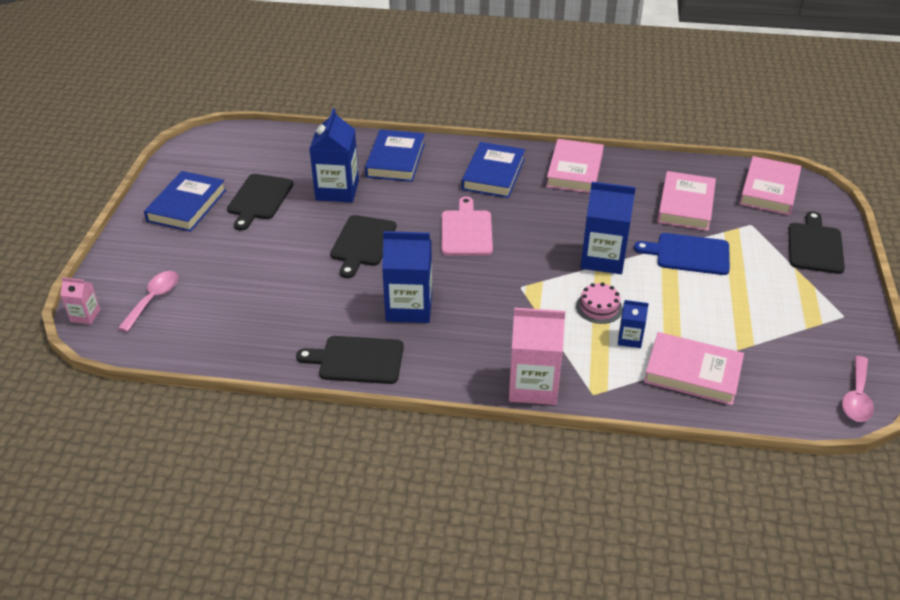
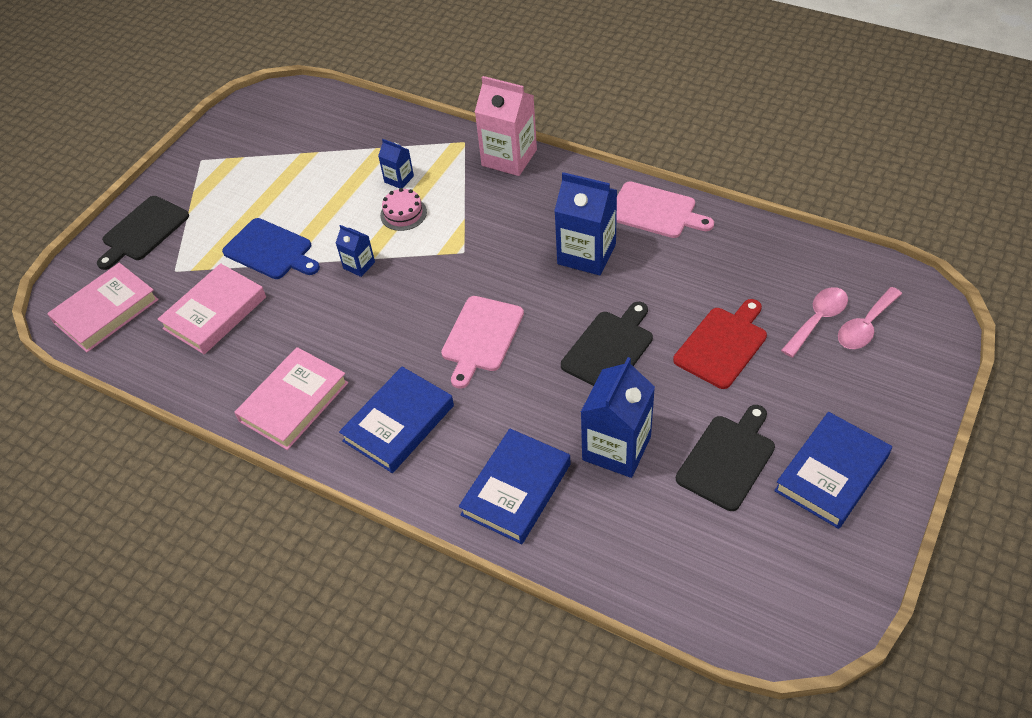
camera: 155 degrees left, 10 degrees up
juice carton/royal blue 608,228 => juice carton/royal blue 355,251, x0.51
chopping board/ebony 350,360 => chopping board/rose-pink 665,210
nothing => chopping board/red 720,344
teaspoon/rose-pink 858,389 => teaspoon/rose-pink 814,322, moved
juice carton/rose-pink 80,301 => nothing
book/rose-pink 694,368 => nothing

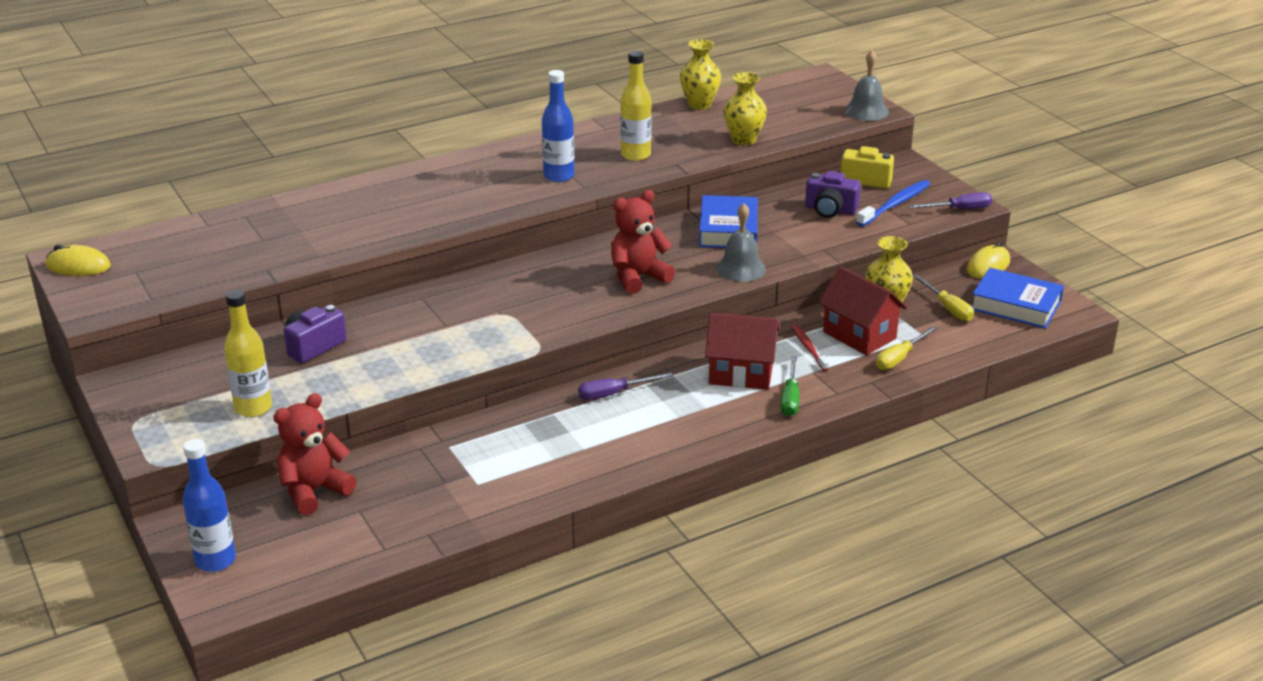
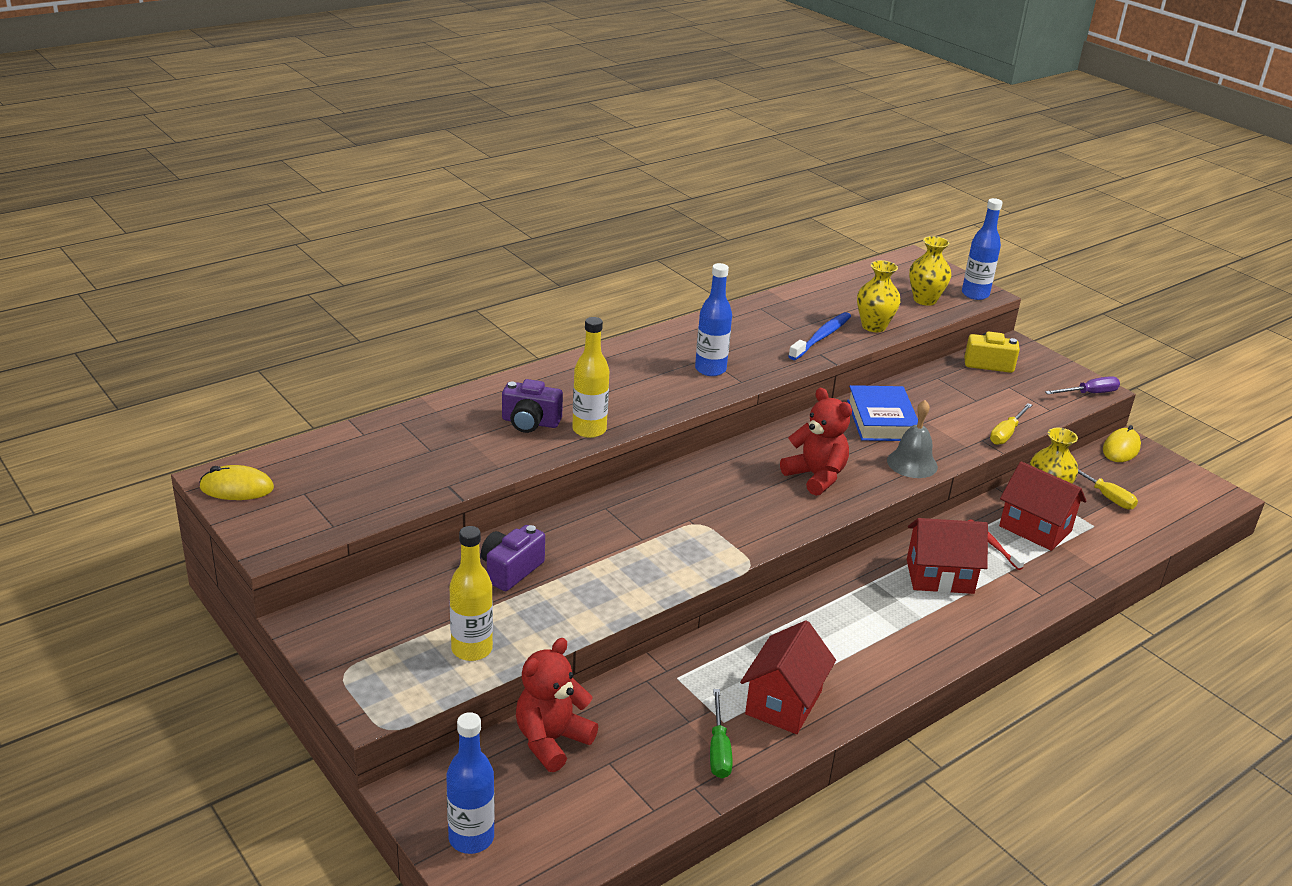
camera: 10 degrees left, 0 degrees up
photo camera/royal purple 833,194 => photo camera/royal purple 532,406, moved
drink bottle/yellow 636,106 => drink bottle/yellow 590,377, moved
screwdriver/emerald 790,386 => screwdriver/emerald 721,734, moved
nothing => house/red 788,677
stuffed bear/red 643,242 => stuffed bear/red 816,442, 90 degrees clockwise
tooth brush/royal blue 893,203 => tooth brush/royal blue 820,336, moved
tall vase/yellow 700,74 => tall vase/yellow 930,271, moved
school bell/gray 866,85 => drink bottle/royal blue 982,249
screwdriver/yellow 906,348 => screwdriver/yellow 1011,424, moved
screwdriver/royal purple 625,386 => nothing
book/royal blue 1018,298 => nothing

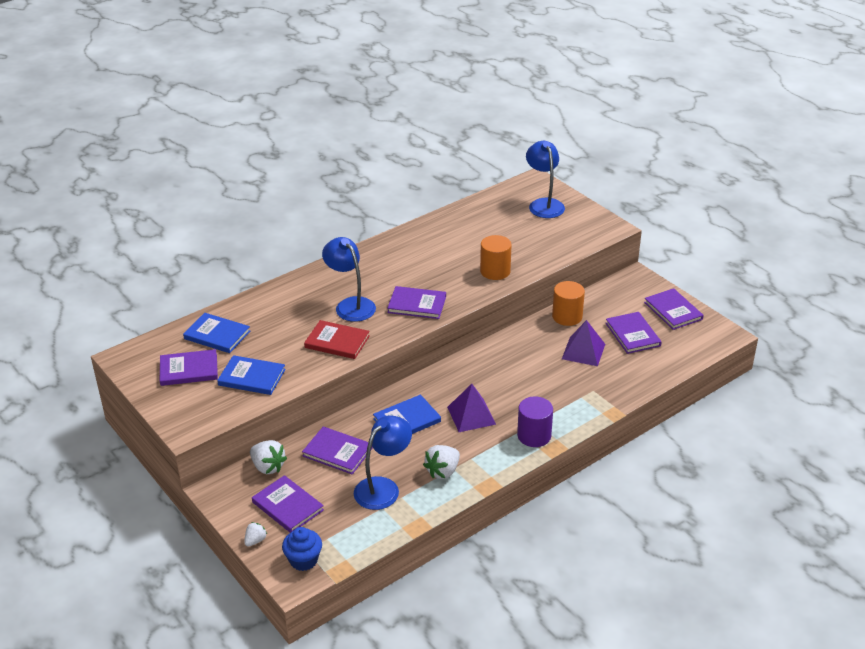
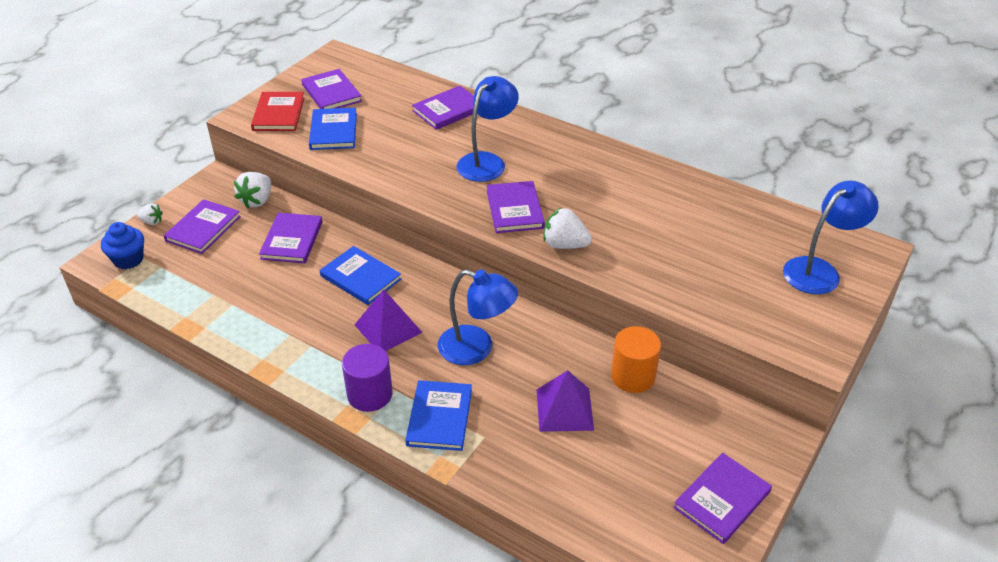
camera: 70 degrees right, 5 degrees up
book/red 337,339 => book/red 278,111, moved
book/royal blue 216,333 => book/royal blue 438,415, moved
book/royal purple 633,333 => book/royal purple 443,108, moved
reading lamp/royal blue 383,462 => reading lamp/royal blue 478,317, moved
berry/white 441,462 => berry/white 567,228, moved
cylinder shape/bright orange 496,257 => nothing

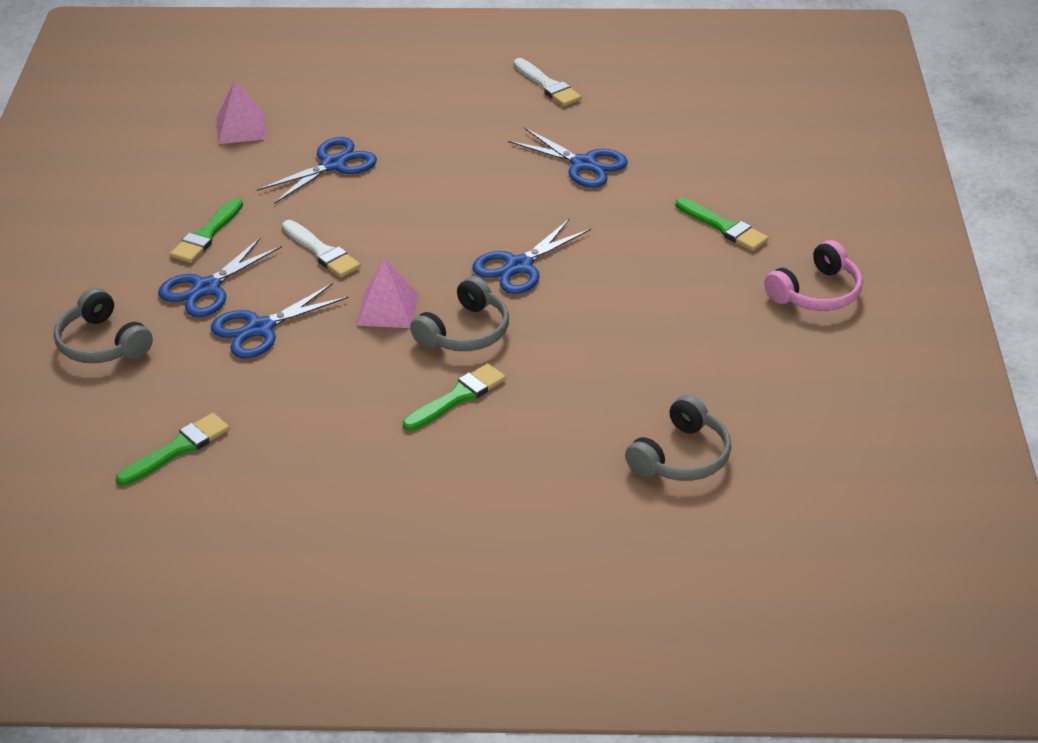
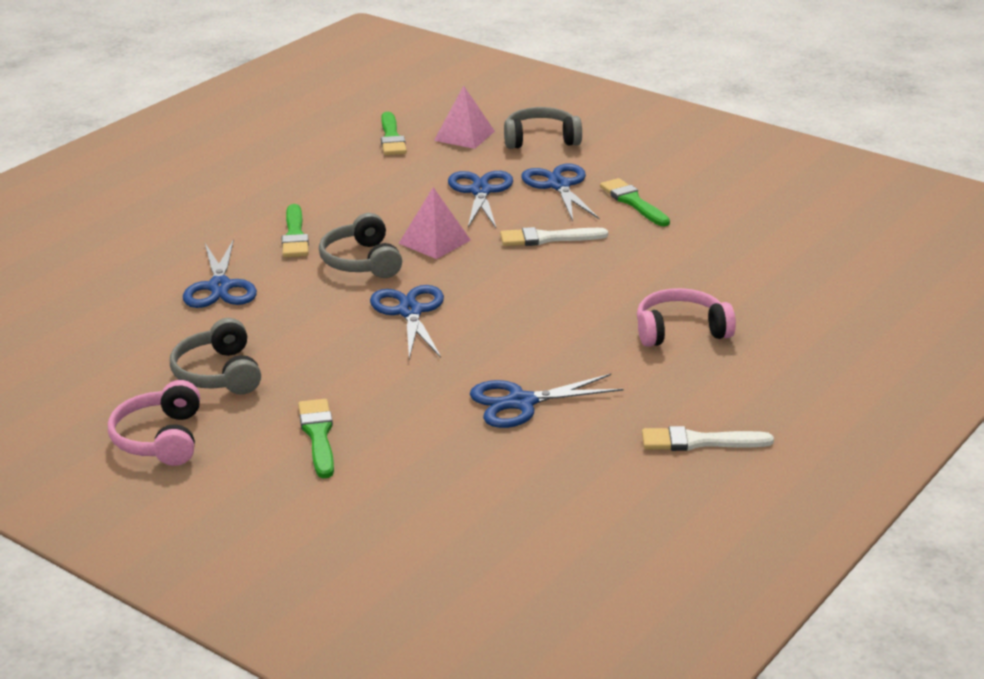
camera: 125 degrees right, 10 degrees down
headphones/gray 678,438 => headphones/gray 215,356, moved
scissors/royal blue 317,170 => scissors/royal blue 220,273, moved
paint brush/emerald 722,224 => paint brush/emerald 316,438, 90 degrees clockwise
pyramid shape/rose-pink 241,112 => pyramid shape/rose-pink 464,117, moved
nothing => headphones/rose-pink 686,317

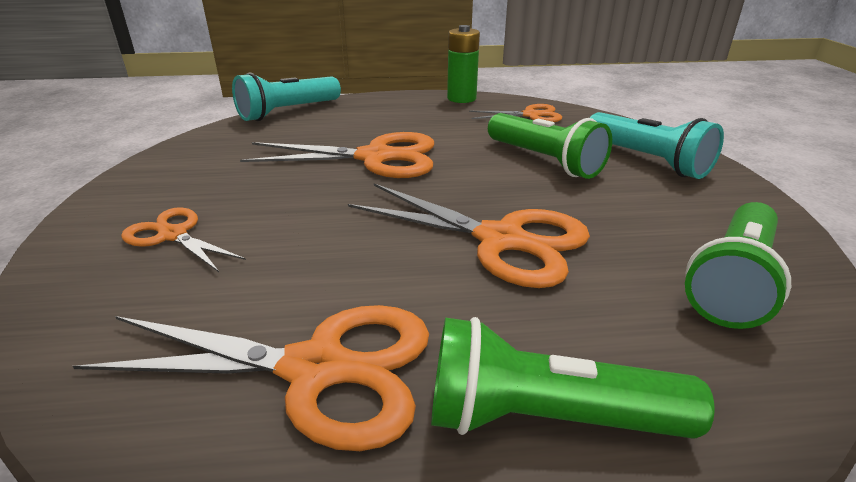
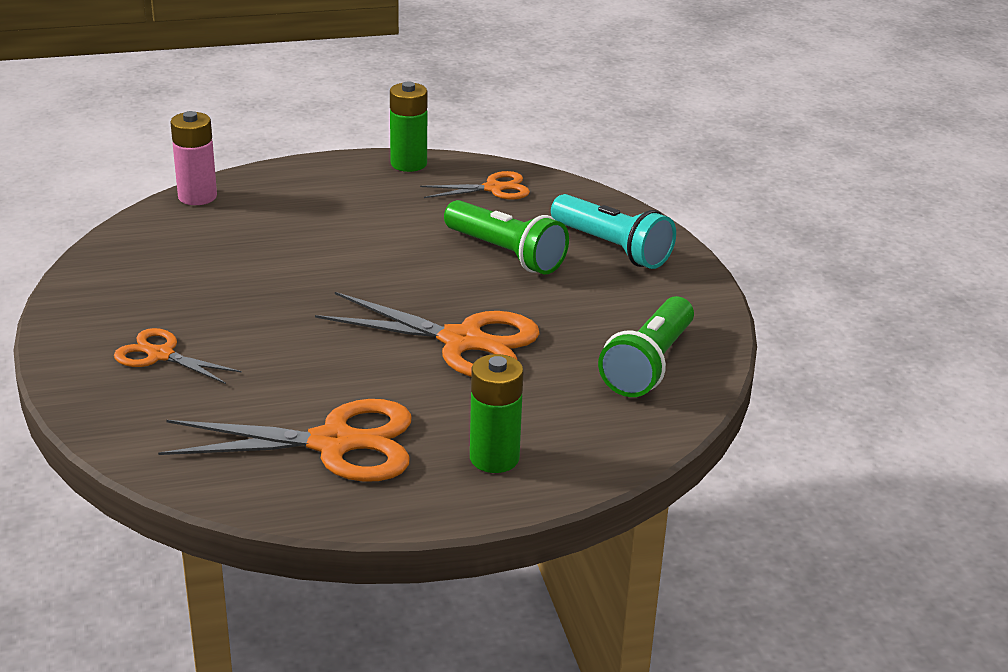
camera: 10 degrees left, 0 degrees up
pocket torch/teal 286,96 => AA battery/rose-pink 193,158
pocket torch/emerald 573,378 => AA battery/emerald 497,413
scissors/bright orange 337,155 => nothing

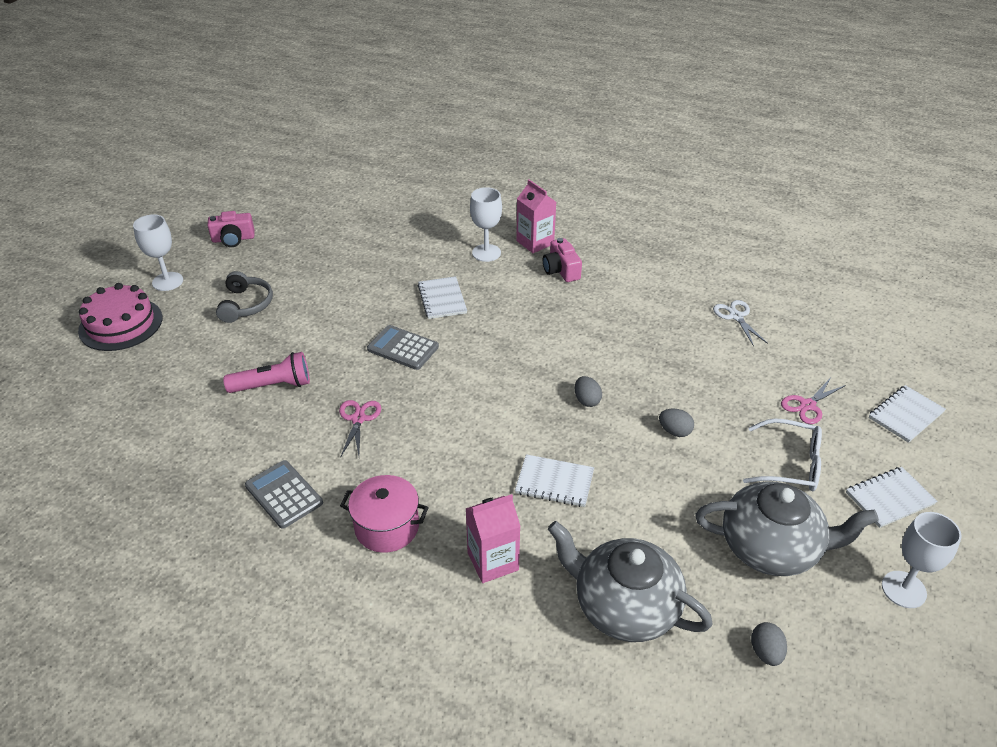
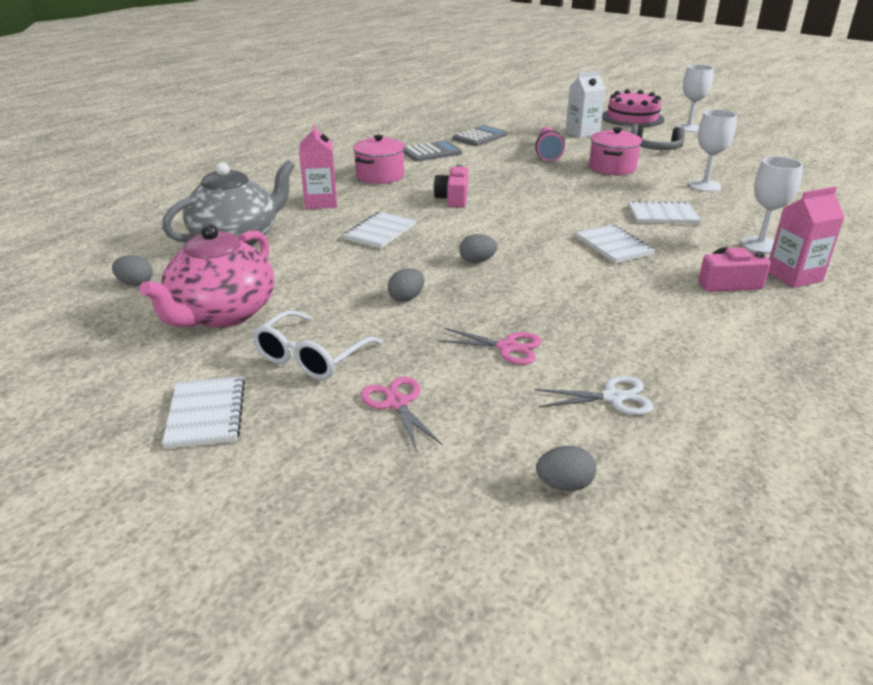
camera: 105 degrees right, 10 degrees down
tea pot/gray 787,528 => tea pot/rose-pink 206,276
photo camera/rose-pink 231,229 => photo camera/rose-pink 451,186, moved
scissors/rose-pink 360,429 => scissors/rose-pink 489,346, moved
adding machine/gray 403,347 => adding machine/gray 479,135, moved
nothing => egg shape/gray 566,468
nothing => juice carton/white 585,104
notebook/white 907,414 => notebook/white 615,244, moved
nothing => pot/rose-pink 615,151
wine glass/white 922,560 => wine glass/white 713,150, moved

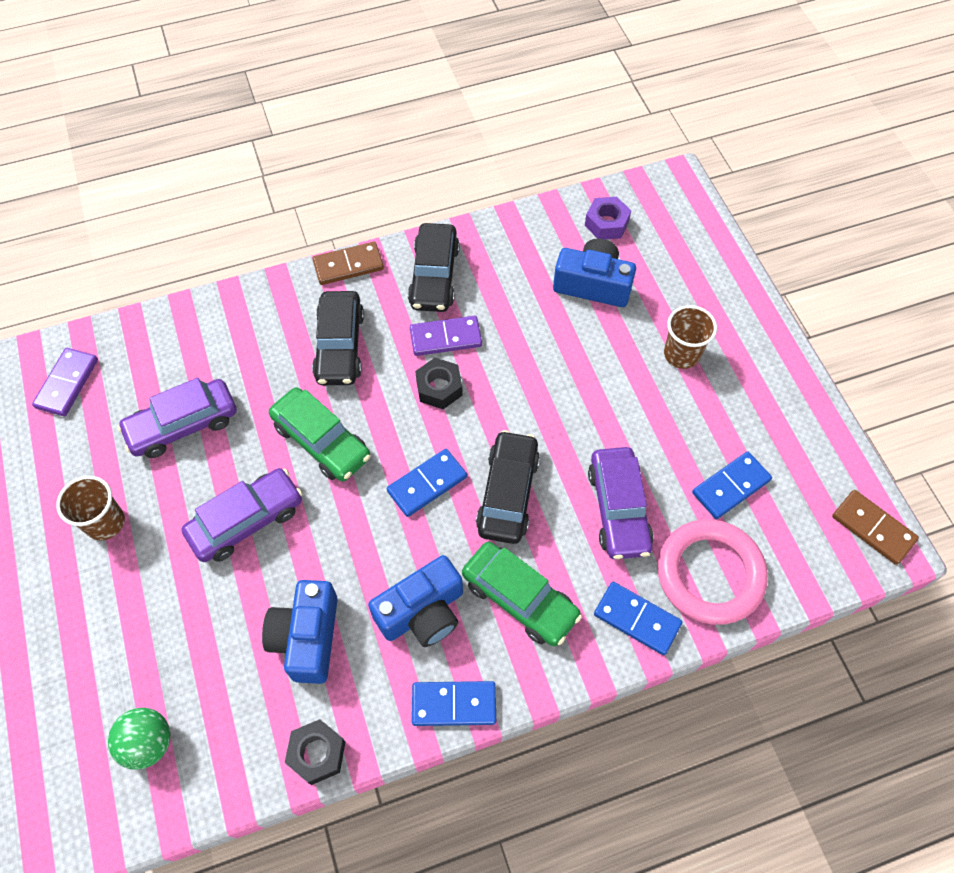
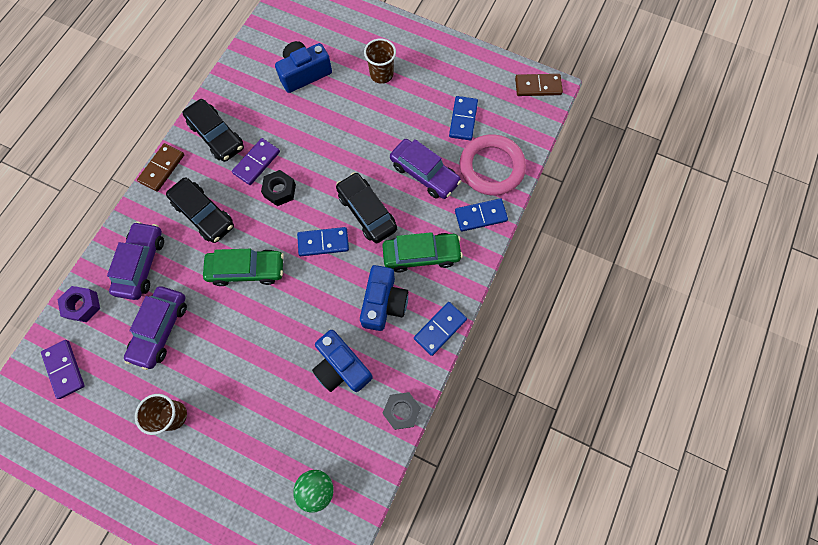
camera: 45 degrees left, 10 degrees up
hexagon nut/royal purple 608,218 => hexagon nut/royal purple 78,304, moved
car/royal purple 242,515 => car/royal purple 135,260, moved
domino/royal blue 427,483 => domino/royal blue 323,241, 75 degrees clockwise

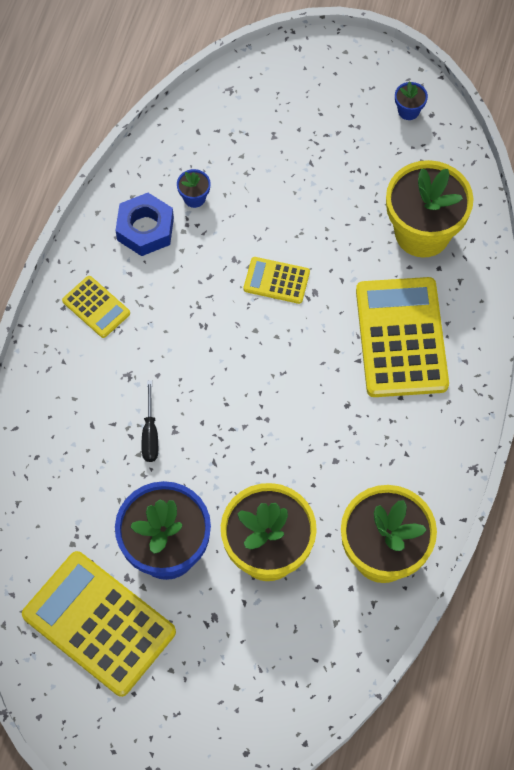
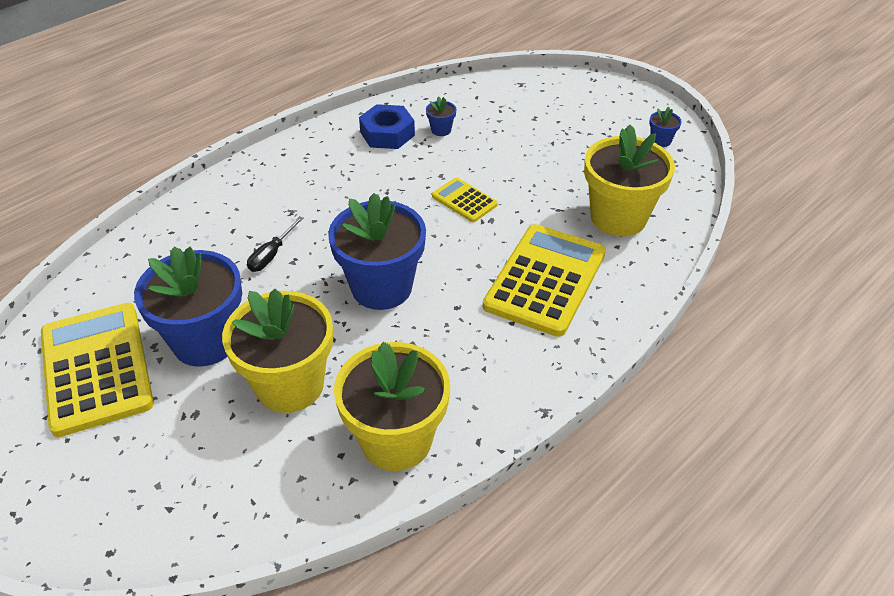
camera: 30 degrees right, 20 degrees down
nothing => potted plant/royal blue 377,251
adding machine/yellow 96,307 => nothing

